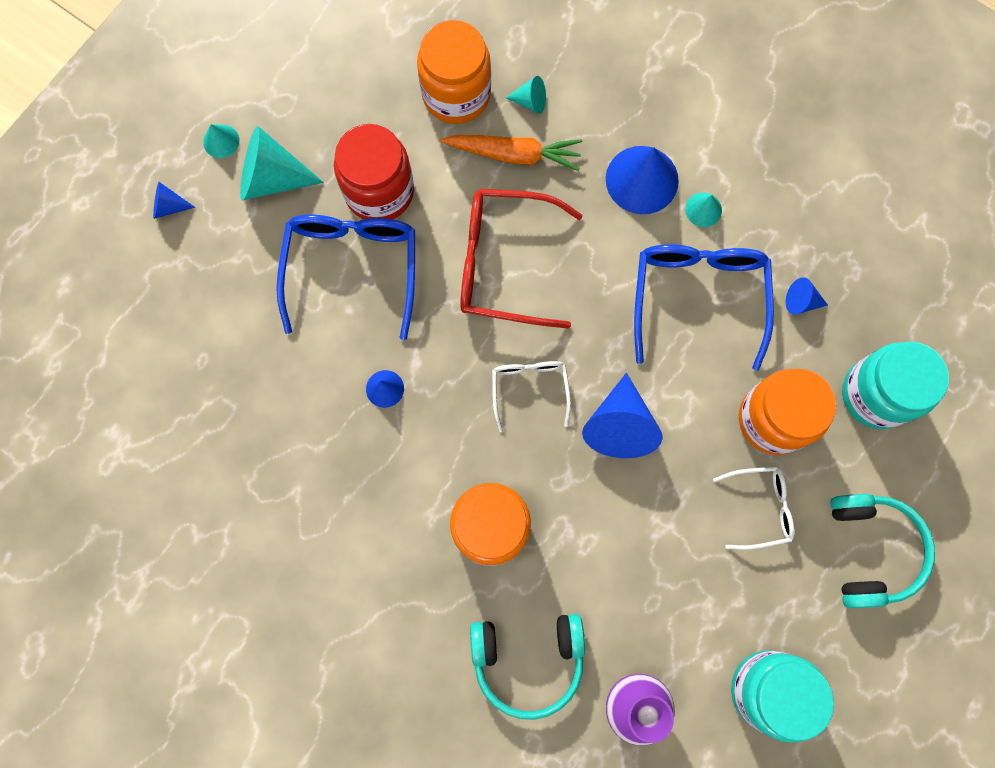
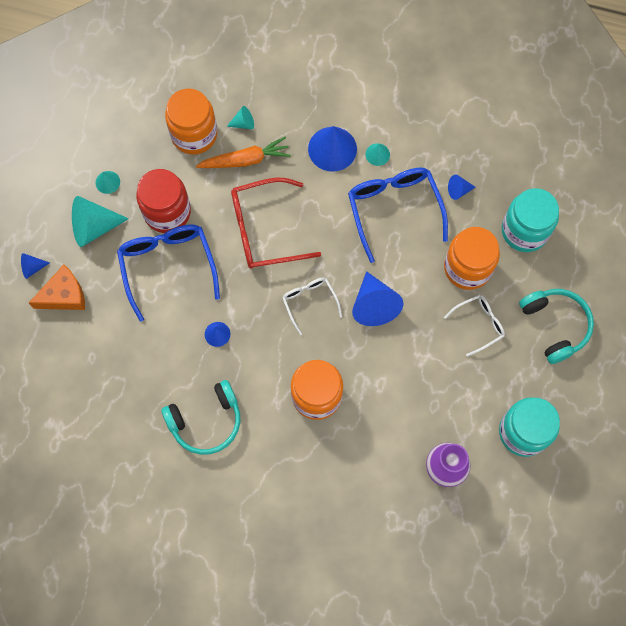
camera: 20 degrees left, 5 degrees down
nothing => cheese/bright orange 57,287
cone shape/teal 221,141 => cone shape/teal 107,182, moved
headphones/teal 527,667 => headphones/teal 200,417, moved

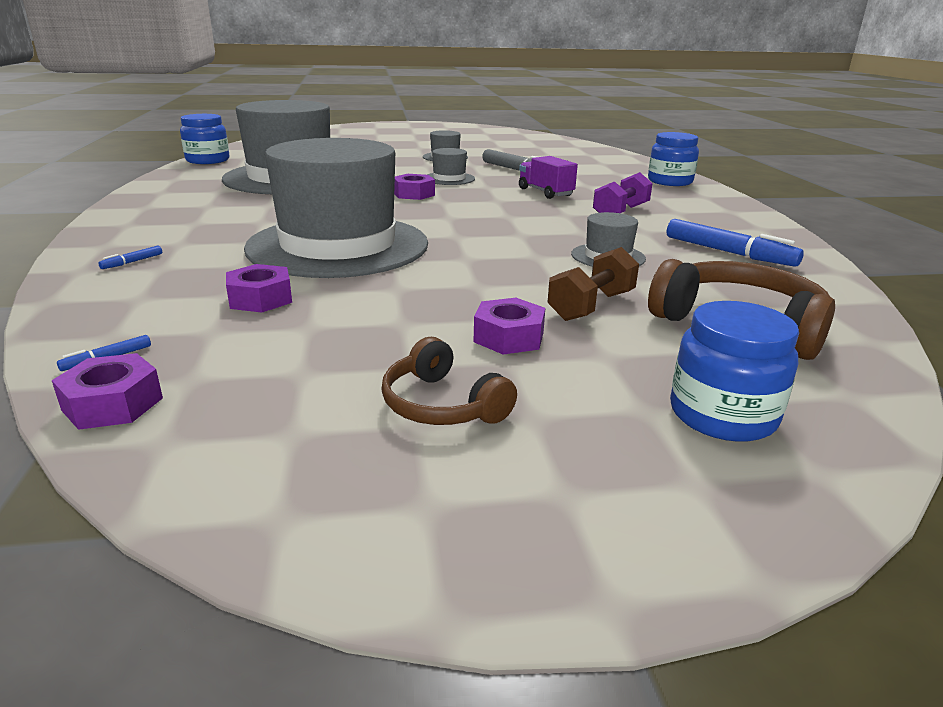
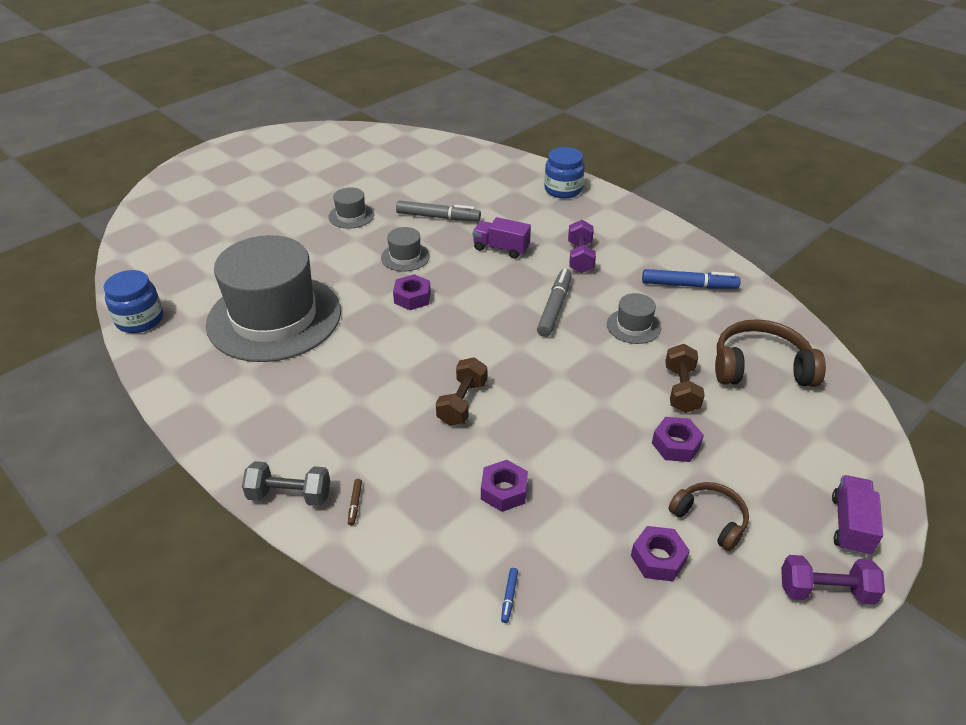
camera: 35 degrees left, 15 degrees up
nothing => free weight/gray 286,483
felt pen/royal blue 130,257 => felt pen/brown 355,502
top hat/gray 336,208 => free weight/brown 461,391
nothing => felt pen/gray 554,303
hexagon nut/royal purple 107,391 => hexagon nut/royal purple 660,553, moved
headphones/brown 449,381 => headphones/brown 709,516, 150 degrees counterclockwise
nothing => free weight/royal purple 833,579
nothing => lorry/royal purple 857,515
preserve jar/royal blue 734,371 => nothing

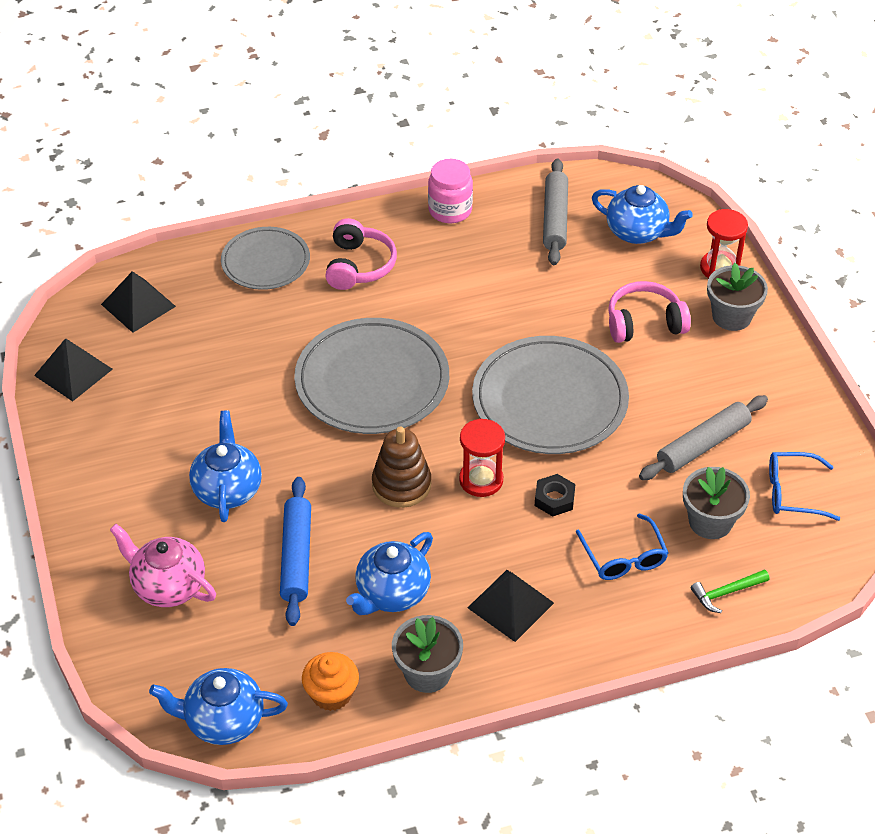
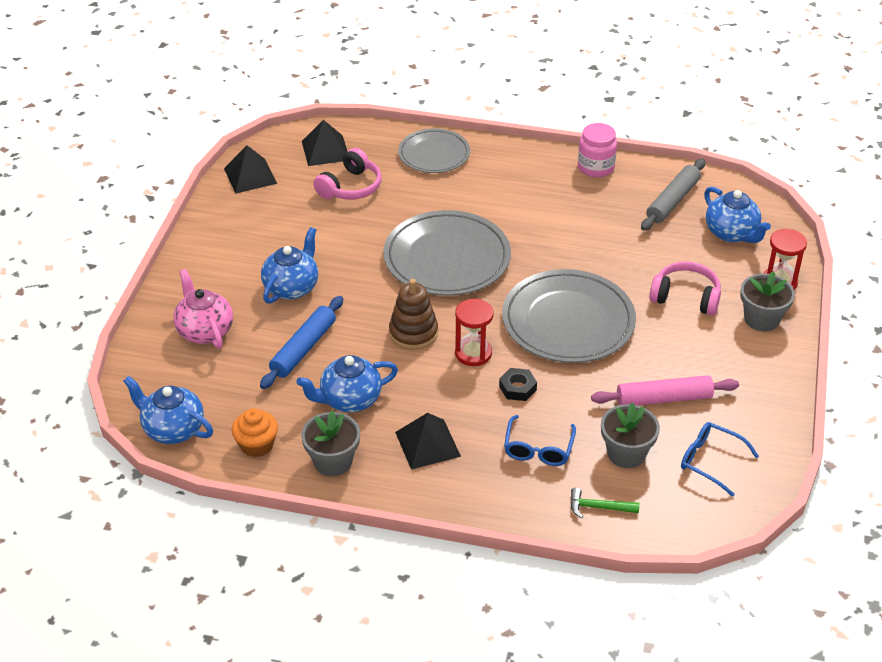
camera: 30 degrees right, 5 degrees down
headphones/rose-pink 361,254 => headphones/rose-pink 347,174, moved
pastry roller/gray 703,437 => pastry roller/rose-pink 665,390

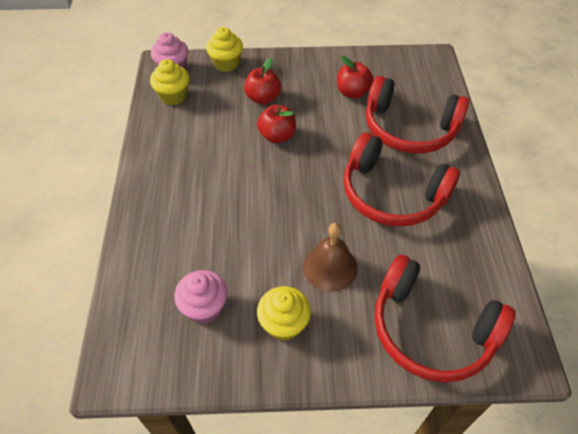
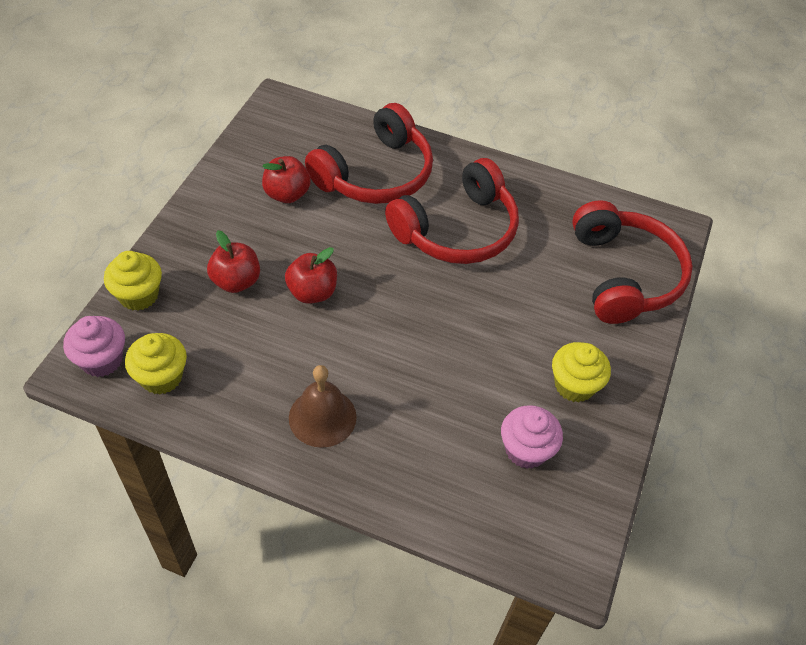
camera: 70 degrees left, 0 degrees up
school bell/brown 330,257 => school bell/brown 322,406, moved
headphones/red 445,319 => headphones/red 632,262, 60 degrees counterclockwise

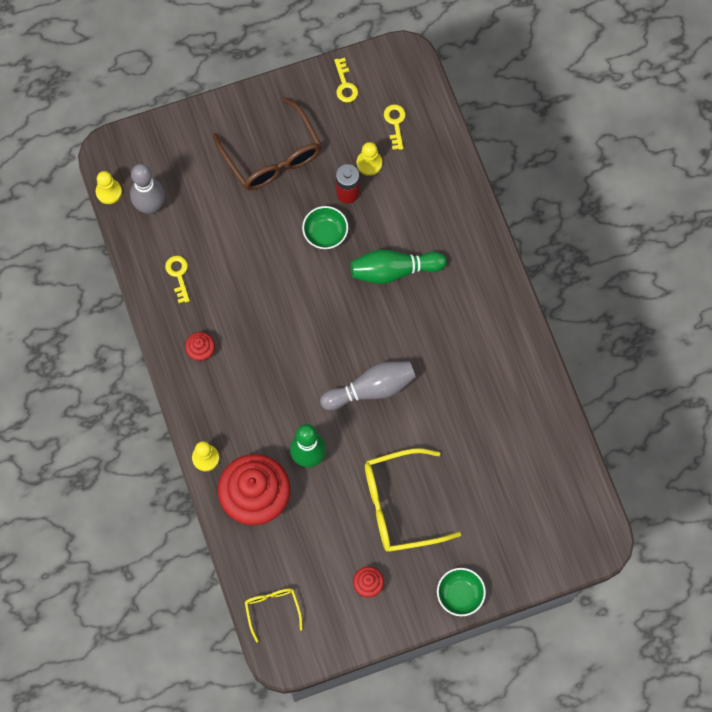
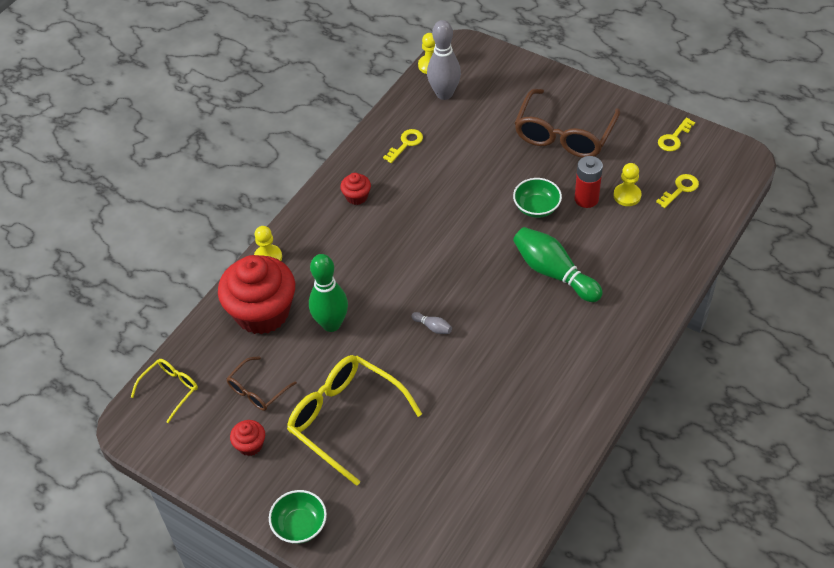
camera: 55 degrees right, 20 degrees down
nothing => glasses/brown 261,383
skittle/gray 368,385 => skittle/gray 431,323, x0.42

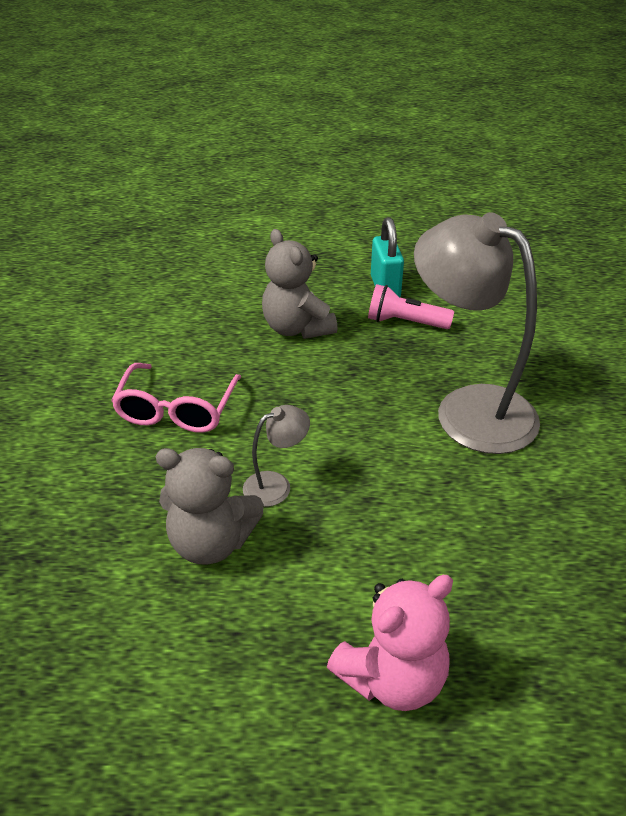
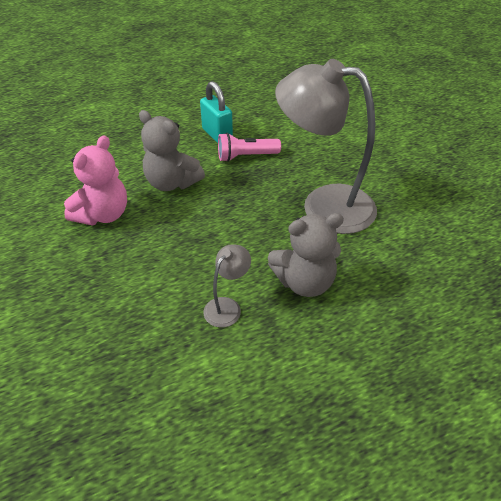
camera: 25 degrees left, 5 degrees up
stuffed bear/rose-pink 390,643 => stuffed bear/rose-pink 95,180, moved
stuffed bear/gray 210,506 => stuffed bear/gray 306,255, moved
glasses/rose-pink 176,398 => nothing

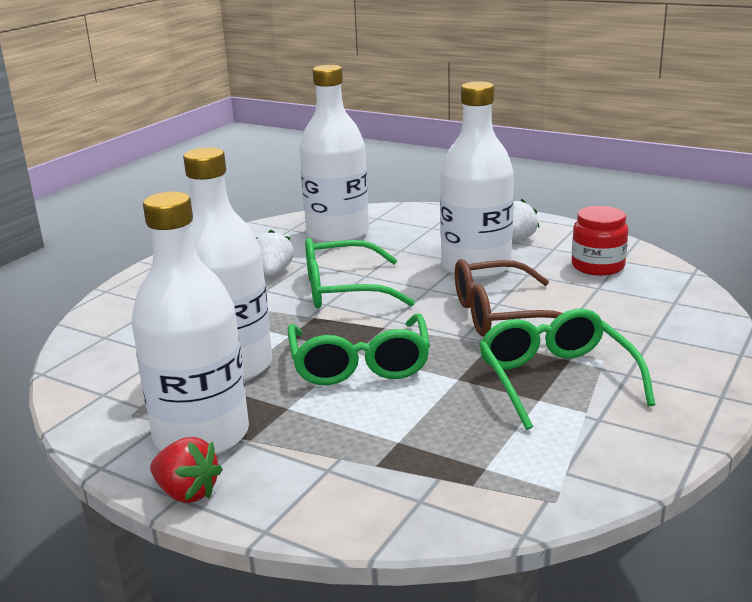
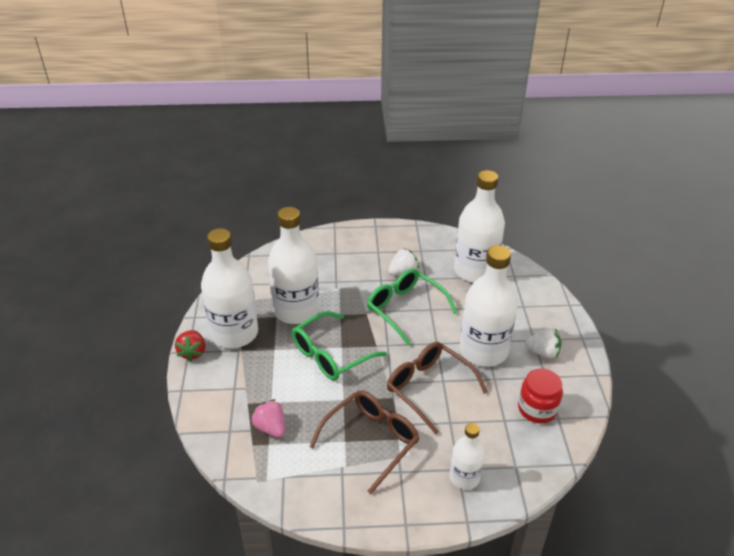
camera: 55 degrees right, 15 degrees up
nothing => berry/rose-pink 268,418
glasses/emerald 567,369 => glasses/brown 364,442
nothing => drink bottle/white 467,456

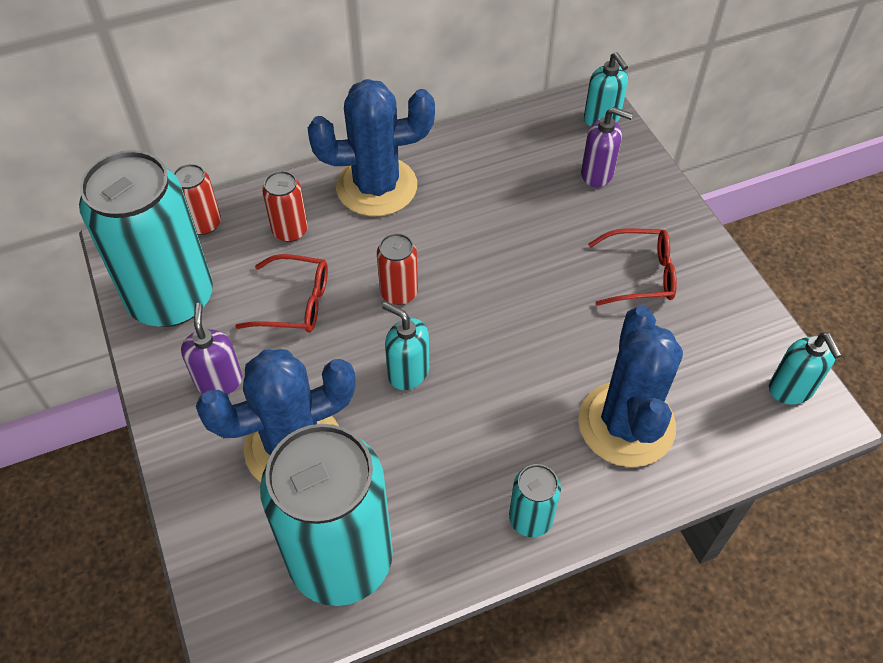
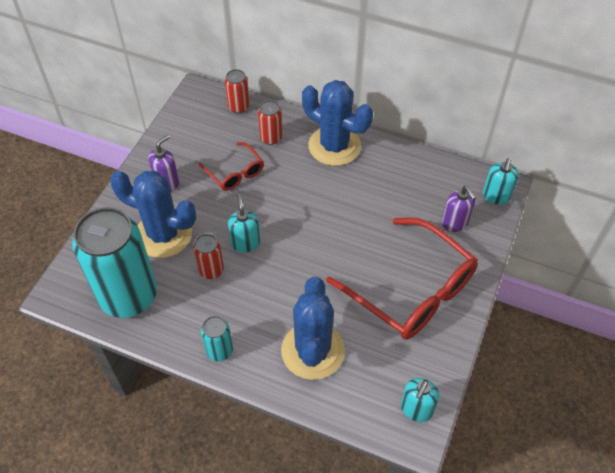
camera: 45 degrees right, 0 degrees up
can/red 397,269 => can/red 208,256, moved
saguaro cactus/royal blue 630,386 => saguaro cactus/royal blue 313,328, 45 degrees counterclockwise
glasses/red 632,267 => glasses/red 402,279, x2.01
can/teal 146,238 => nothing

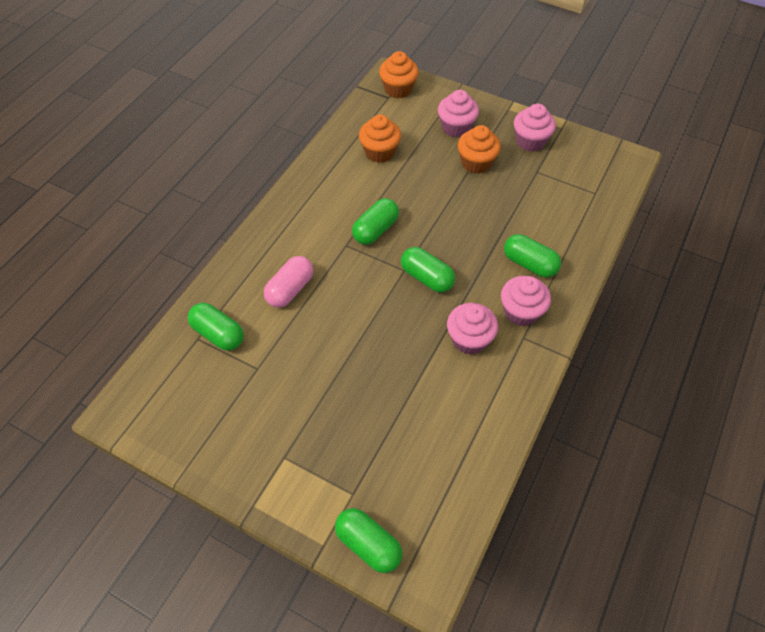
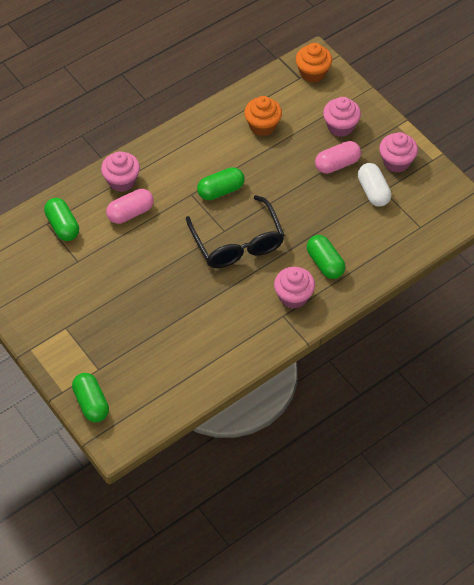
camera: 25 degrees right, 0 degrees up
fairy cake/rose-pink 472,329 => fairy cake/rose-pink 120,171, moved
pill shape/emerald 428,270 => glasses/ebony 235,231
fairy cake/bright orange 479,149 => pill shape/rose-pink 338,157
nothing => pill shape/white 374,185

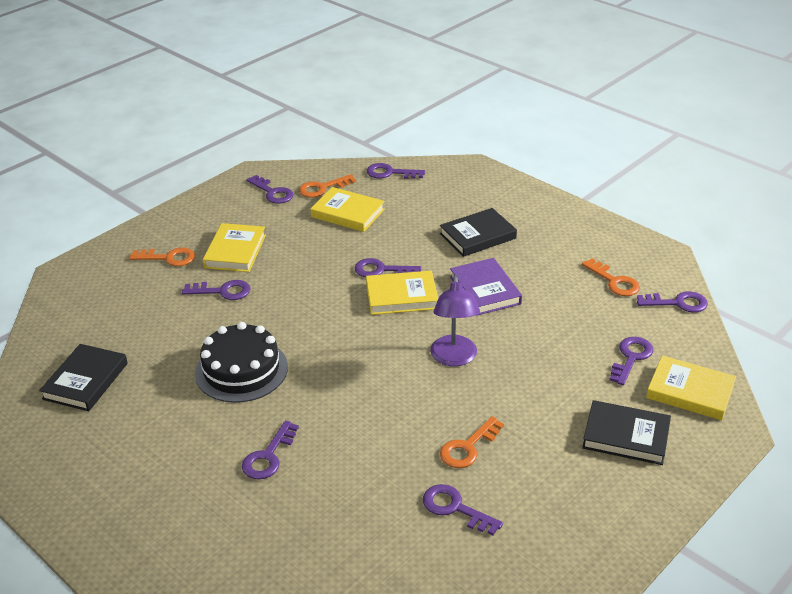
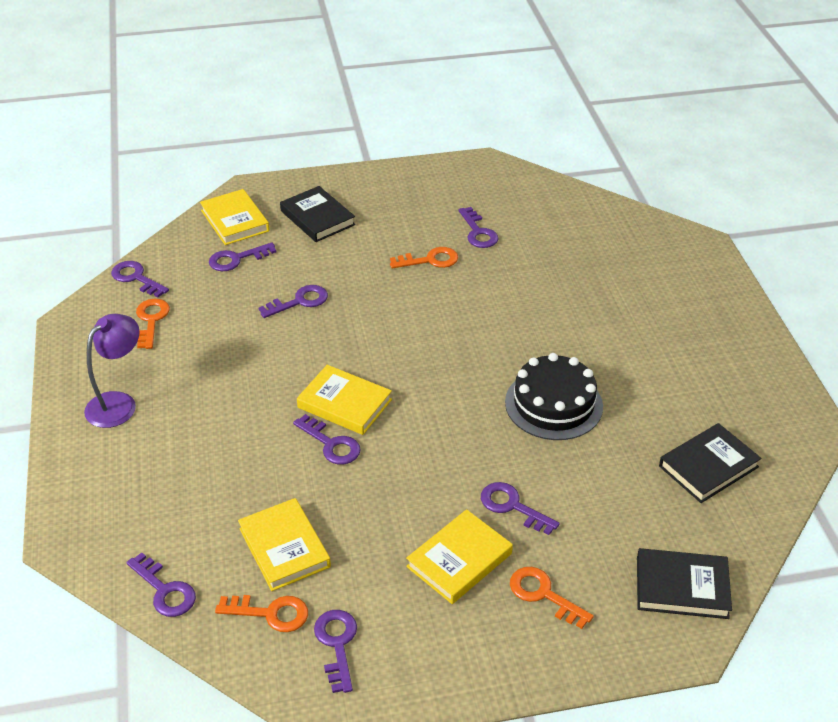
camera: 145 degrees left, 5 degrees up
reading lamp/royal purple 455,320 => reading lamp/royal purple 112,371, moved
latchkey/royal purple 270,450 => latchkey/royal purple 293,301, moved
book/ebony 478,232 => book/ebony 684,583, moved
book/royal purple 486,287 => nothing

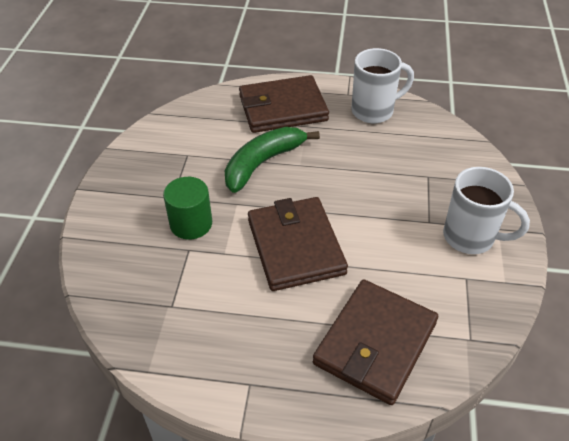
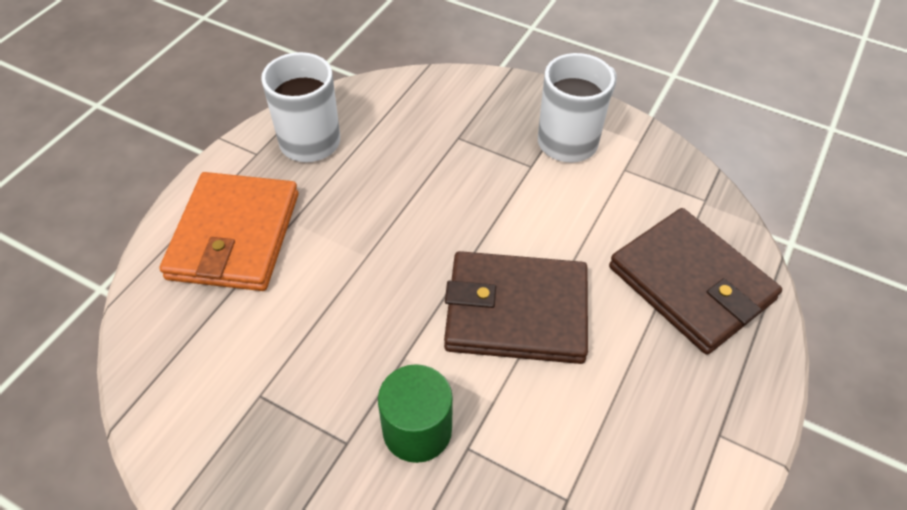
camera: 70 degrees left, 5 degrees up
billfold/brown 284,104 => billfold/bright orange 229,231
toy banana/emerald 272,160 => nothing

